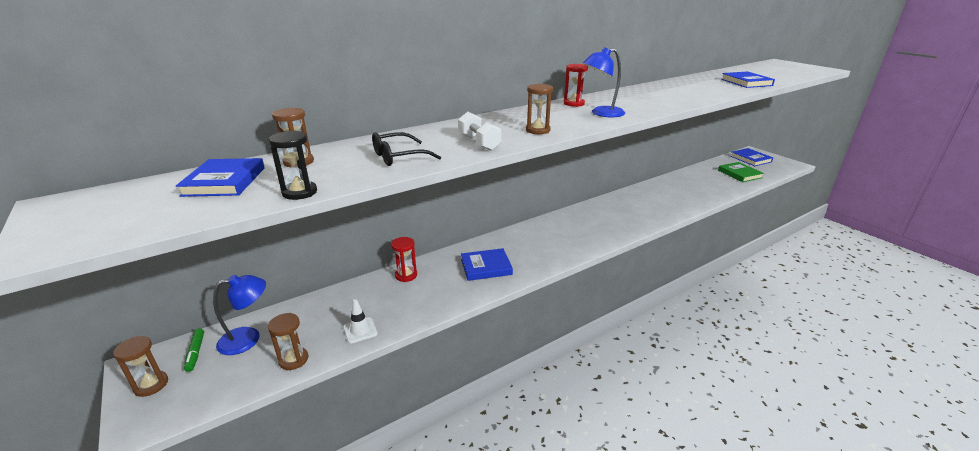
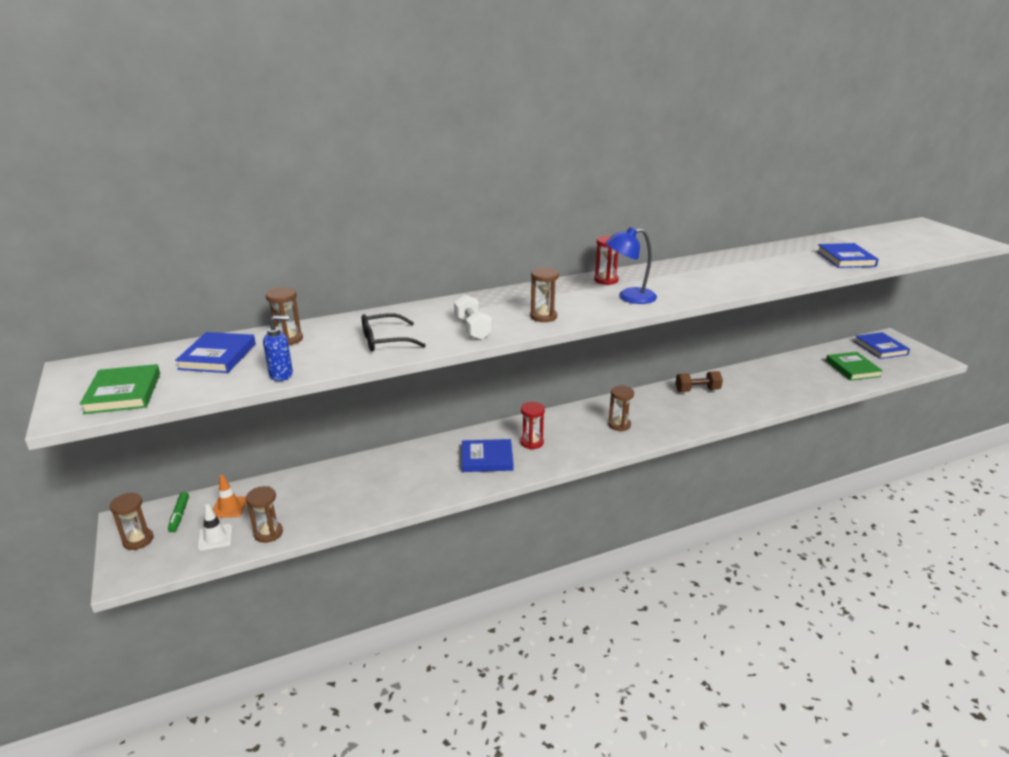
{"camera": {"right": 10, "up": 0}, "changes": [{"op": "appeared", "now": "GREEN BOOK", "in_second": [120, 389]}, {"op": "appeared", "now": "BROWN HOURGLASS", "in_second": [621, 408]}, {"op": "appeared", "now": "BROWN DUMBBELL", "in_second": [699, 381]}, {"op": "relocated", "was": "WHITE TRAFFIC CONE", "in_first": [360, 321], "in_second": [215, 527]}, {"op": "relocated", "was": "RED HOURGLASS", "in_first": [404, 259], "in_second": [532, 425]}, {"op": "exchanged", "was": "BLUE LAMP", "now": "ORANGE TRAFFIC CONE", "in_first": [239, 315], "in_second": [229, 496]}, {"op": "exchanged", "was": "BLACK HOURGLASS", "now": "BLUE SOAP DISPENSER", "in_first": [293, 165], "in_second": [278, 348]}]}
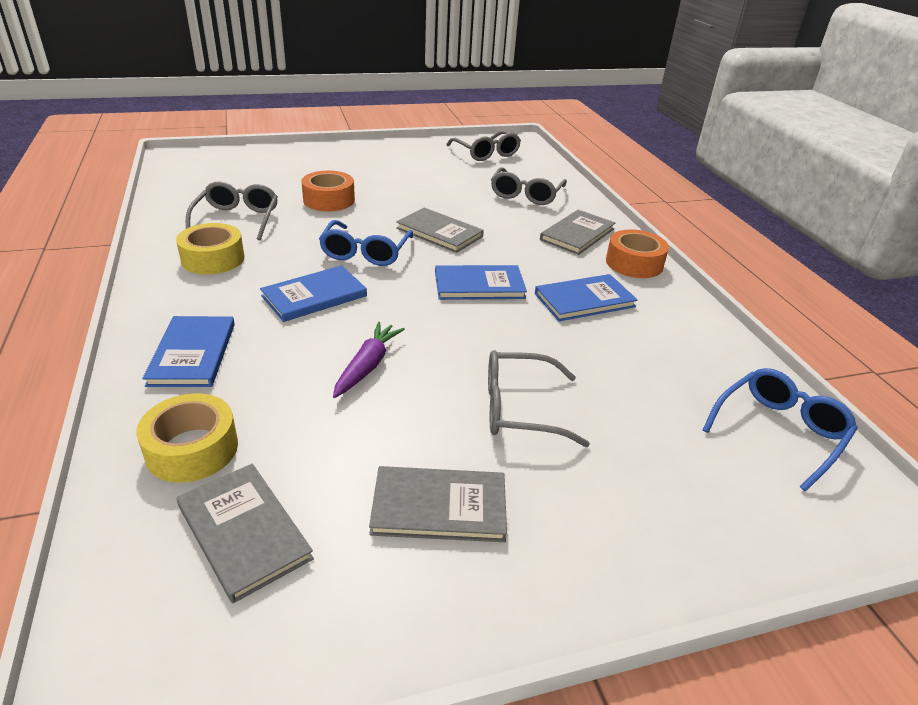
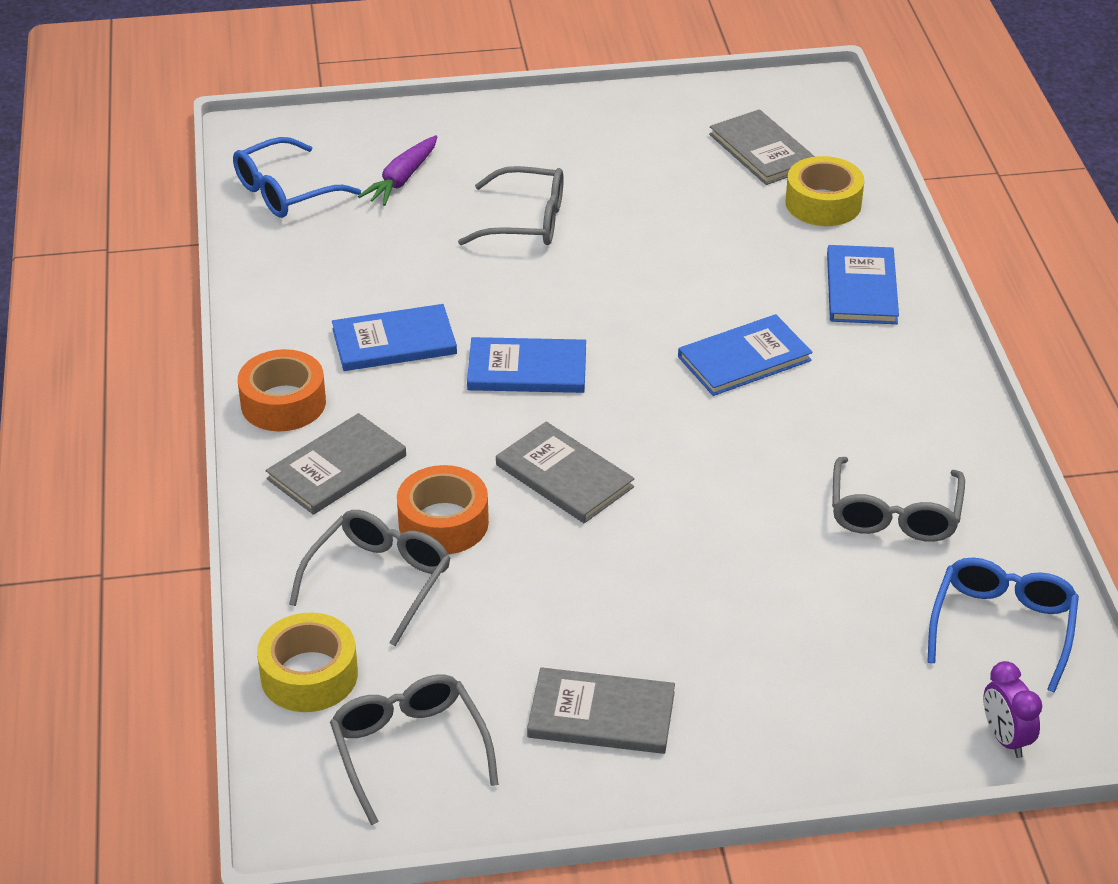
{"camera": {"right": -170, "up": 5}, "changes": [{"op": "appeared", "now": "PURPLE CLOCK", "in_second": [1012, 709]}, {"op": "relocated", "was": "YELLOW TAPE", "in_first": [210, 248], "in_second": [307, 662]}, {"op": "relocated", "was": "ORANGE TAPE", "in_first": [328, 191], "in_second": [443, 509]}, {"op": "relocated", "was": "BLUE GLASSES", "in_first": [366, 243], "in_second": [1003, 625]}, {"op": "relocated", "was": "PURPLE CARROT", "in_first": [369, 360], "in_second": [397, 170]}, {"op": "relocated", "was": "GREY BOOK", "in_first": [438, 504], "in_second": [601, 710]}]}
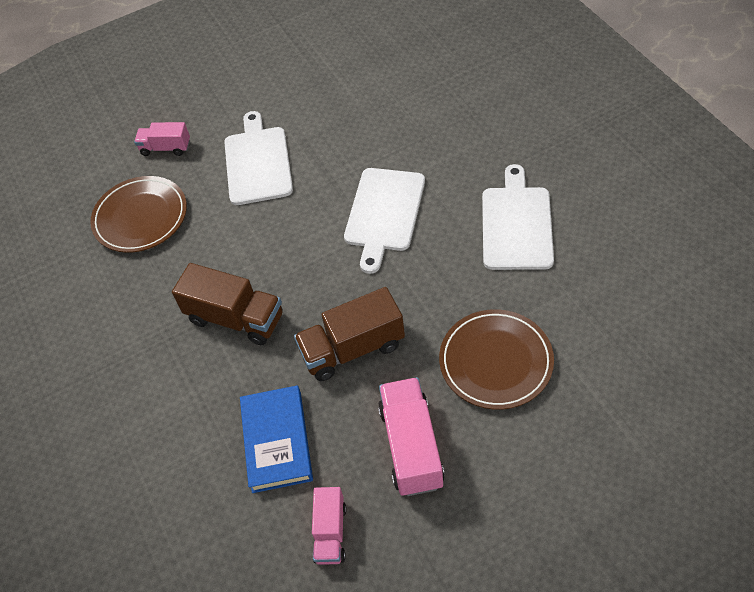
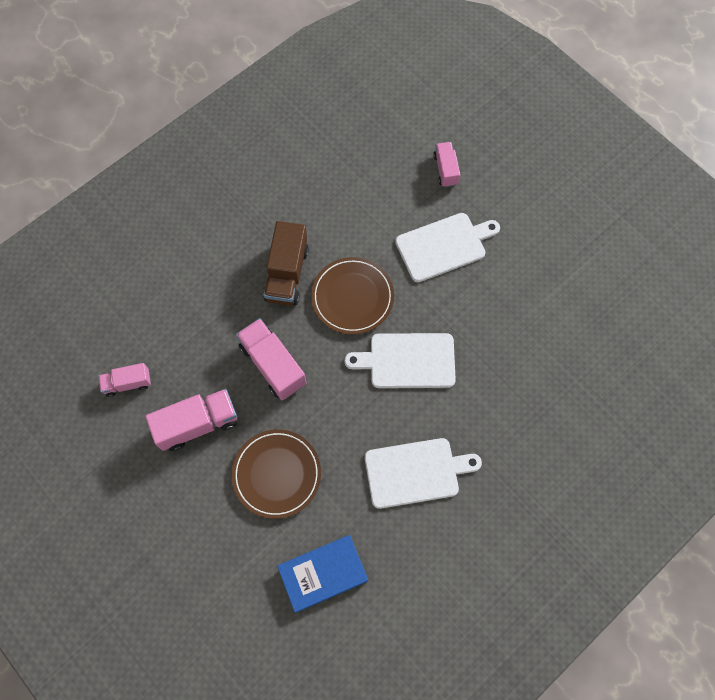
{"camera": {"right": 70, "up": 15}, "changes": [{"op": "relocated", "was": "BROWN PLATE", "in_first": [138, 214], "in_second": [352, 295]}, {"op": "relocated", "was": "BLUE BOOK", "in_first": [276, 439], "in_second": [322, 574]}, {"op": "colour", "was": "BROWN TRUCK", "now": "PINK TRUCK", "in_first": [349, 334], "in_second": [271, 359]}]}
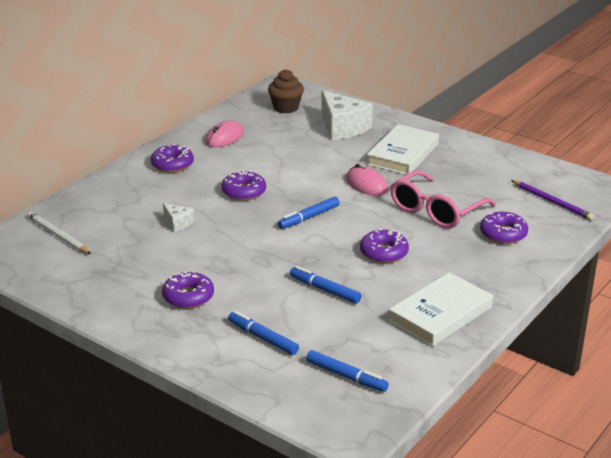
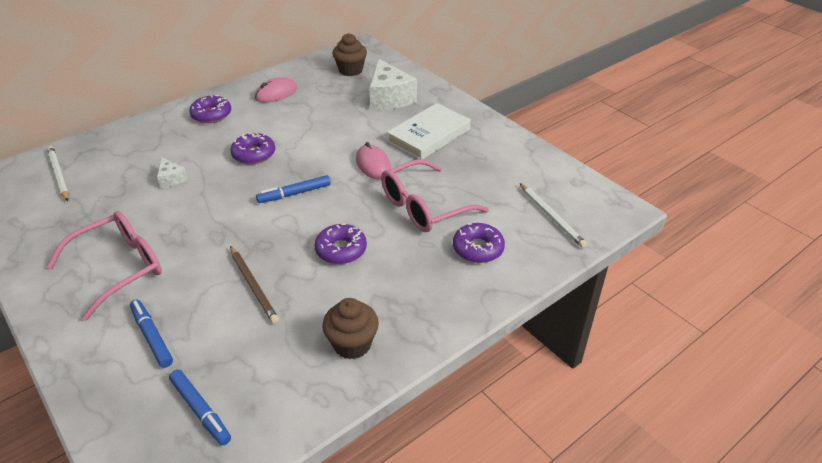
{"camera": {"right": 15, "up": 10}, "changes": [{"op": "exchanged", "was": "PURPLE DONUT", "now": "PINK GLASSES", "in_first": [188, 289], "in_second": [104, 266]}, {"op": "exchanged", "was": "BLUE MARKER", "now": "BROWN PENCIL", "in_first": [325, 284], "in_second": [254, 285]}, {"op": "exchanged", "was": "WHITE BOOK", "now": "BROWN CUPCAKE", "in_first": [440, 309], "in_second": [350, 328]}, {"op": "colour", "was": "PURPLE PENCIL", "now": "WHITE PENCIL", "in_first": [552, 200], "in_second": [553, 215]}]}
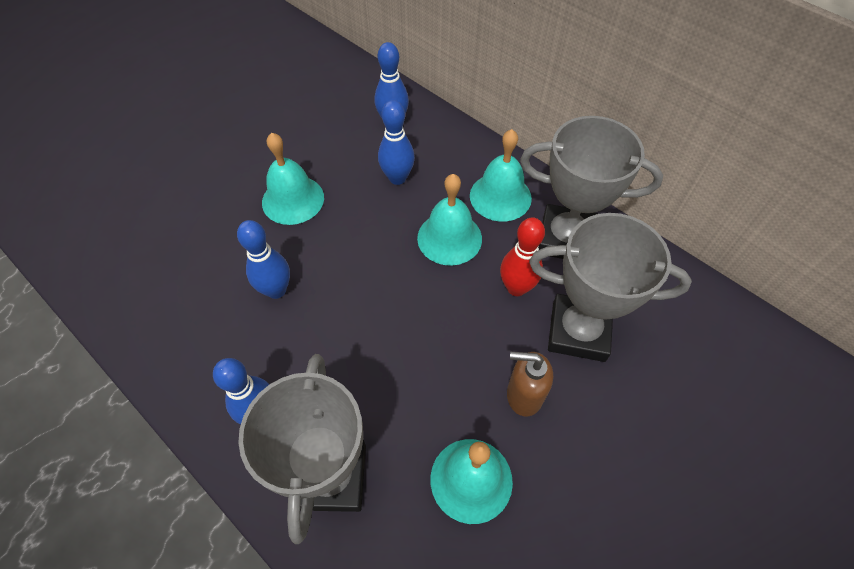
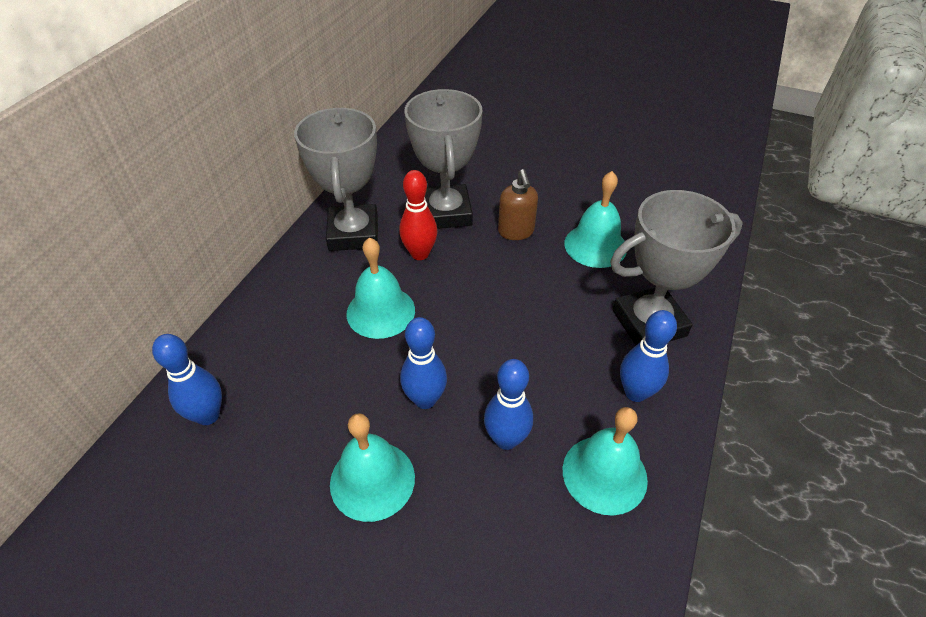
{"camera": {"right": -110, "up": -10}, "changes": [{"op": "relocated", "was": "BLUE BOWLING PIN", "in_first": [396, 142], "in_second": [423, 363]}, {"op": "relocated", "was": "TURQUOISE BELL", "in_first": [501, 175], "in_second": [605, 461]}]}
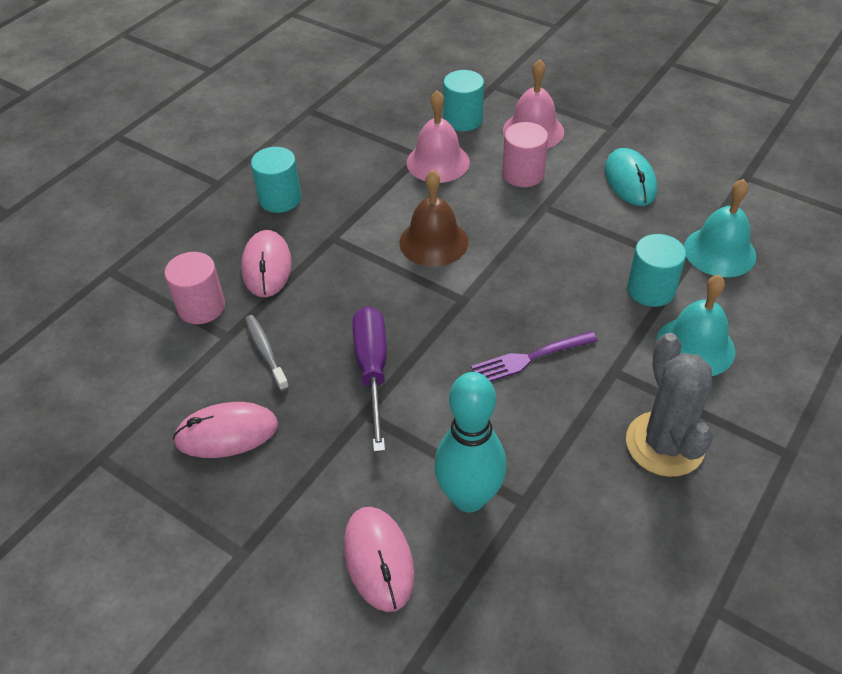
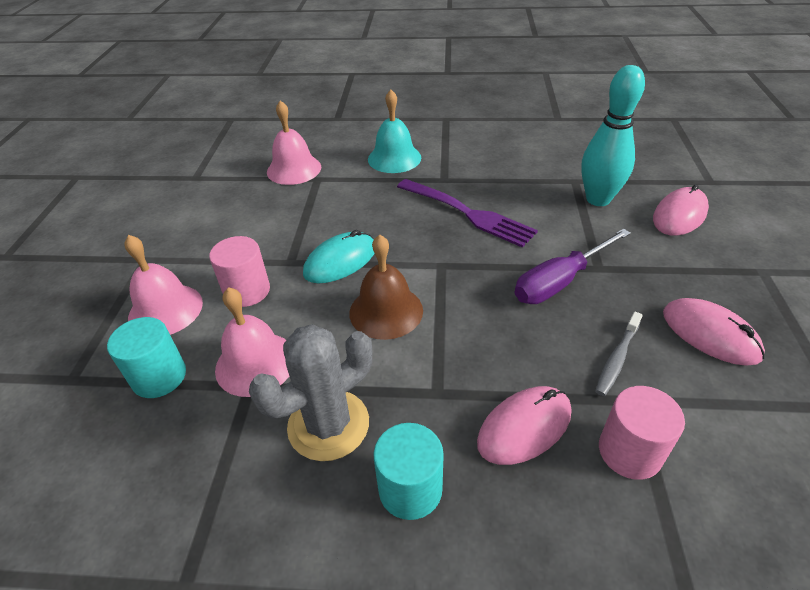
{"camera": {"right": -120, "up": -5}, "changes": [{"op": "missing", "was": "TURQUOISE CYLINDER", "in_first": [656, 270]}, {"op": "relocated", "was": "TURQUOISE MOUSE", "in_first": [631, 177], "in_second": [338, 256]}, {"op": "relocated", "was": "GREY CACTUS", "in_first": [669, 405], "in_second": [310, 392]}, {"op": "colour", "was": "TURQUOISE BELL", "now": "PINK BELL", "in_first": [720, 228], "in_second": [294, 142]}, {"op": "size", "was": "PURPLE FORK", "in_first": [534, 356], "in_second": [467, 213], "ratio": 1.5}]}
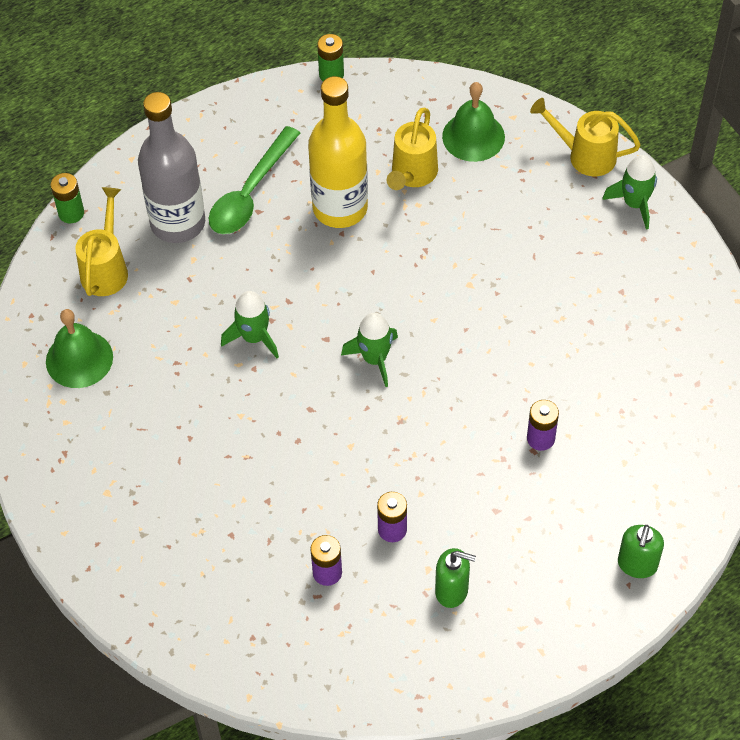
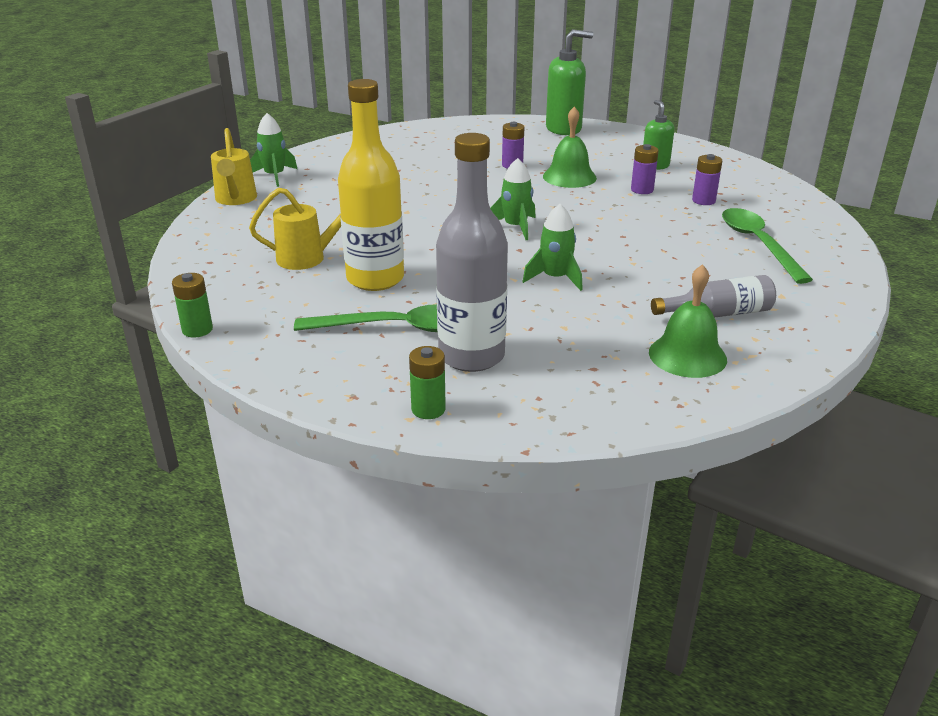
{"camera": {"right": -120, "up": -25}, "changes": [{"op": "missing", "was": "YELLOW WATERING CAN", "in_first": [101, 241]}, {"op": "appeared", "now": "GREY BOTTLE", "in_second": [713, 296]}, {"op": "appeared", "now": "GREEN SPOON", "in_second": [767, 246]}, {"op": "relocated", "was": "GREEN BATTERY", "in_first": [67, 198], "in_second": [427, 382]}, {"op": "relocated", "was": "GREEN BELL", "in_first": [473, 122], "in_second": [570, 147]}, {"op": "size", "was": "GREEN SOAP DISPENSER", "in_first": [641, 551], "in_second": [569, 82], "ratio": 1.65}]}
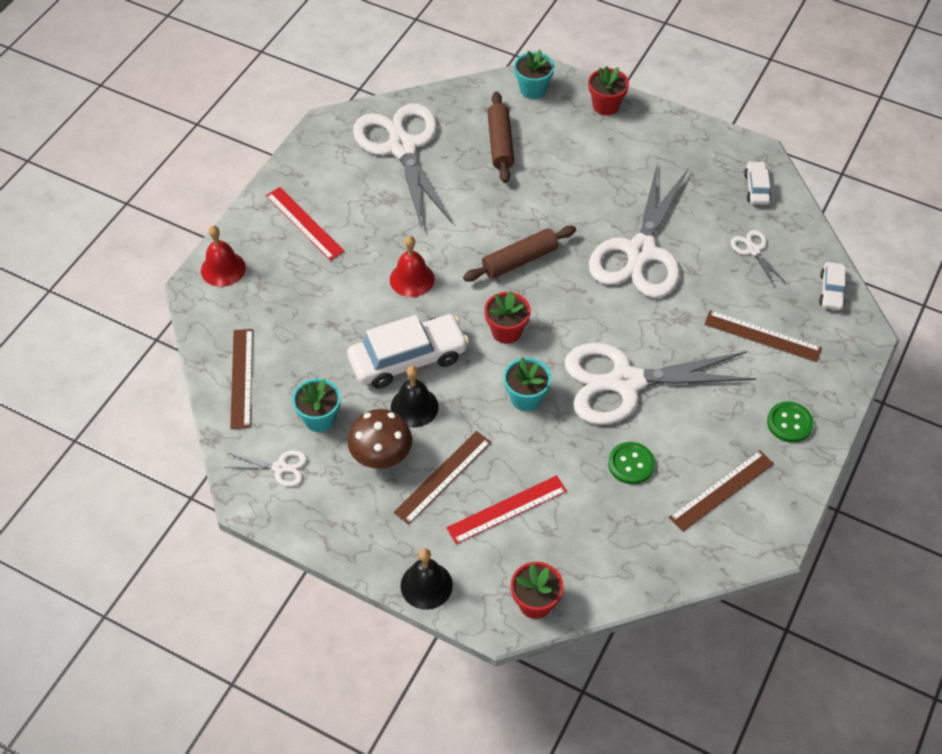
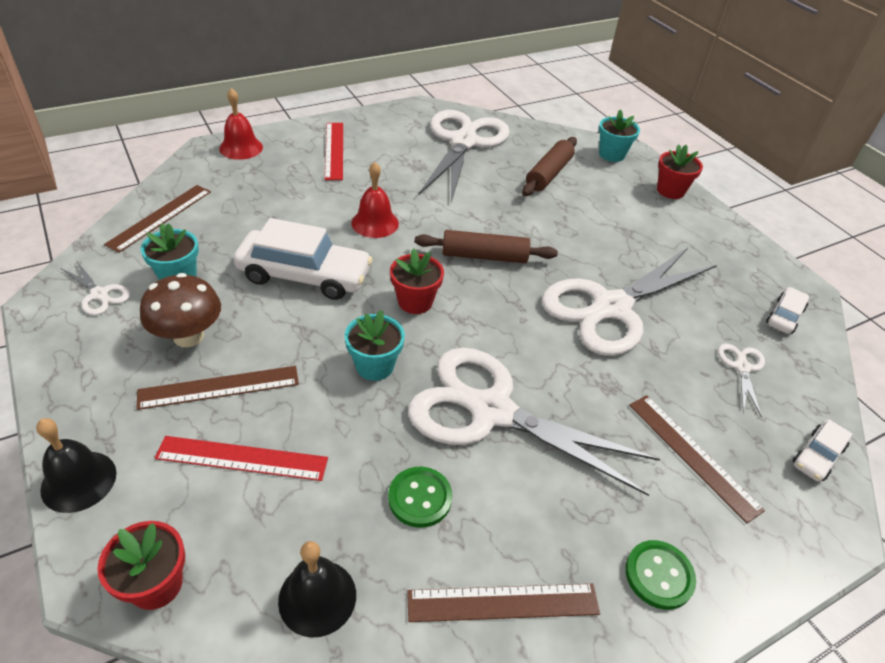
{"camera": {"right": 30, "up": -10}, "changes": [{"op": "relocated", "was": "BLACK BELL", "in_first": [415, 396], "in_second": [317, 589]}]}
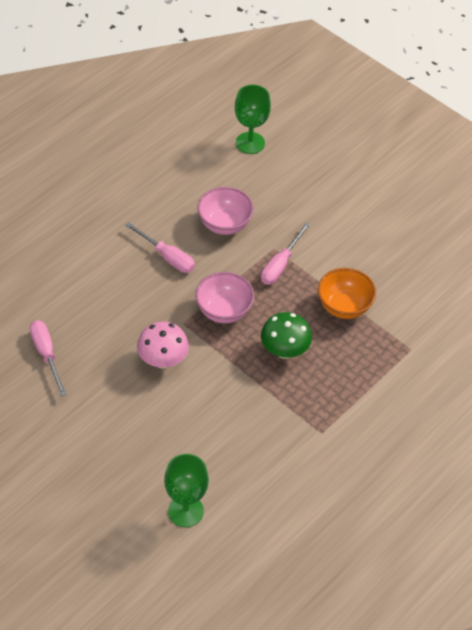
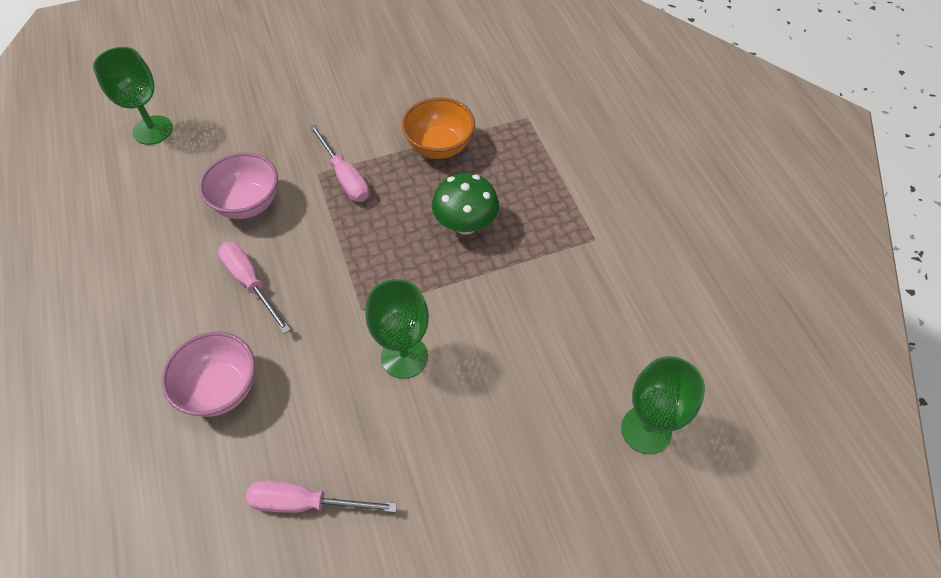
{"camera": {"right": -60, "up": 5}, "changes": [{"op": "relocated", "was": "PINK BOWL", "in_first": [224, 297], "in_second": [208, 374]}, {"op": "exchanged", "was": "PINK MUSHROOM", "now": "GREEN GOBLET", "in_first": [163, 345], "in_second": [397, 329]}, {"op": "spun", "was": "PINK SCREWDRIVER", "in_first": [160, 247], "in_second": [254, 288], "clockwise": -105}]}
